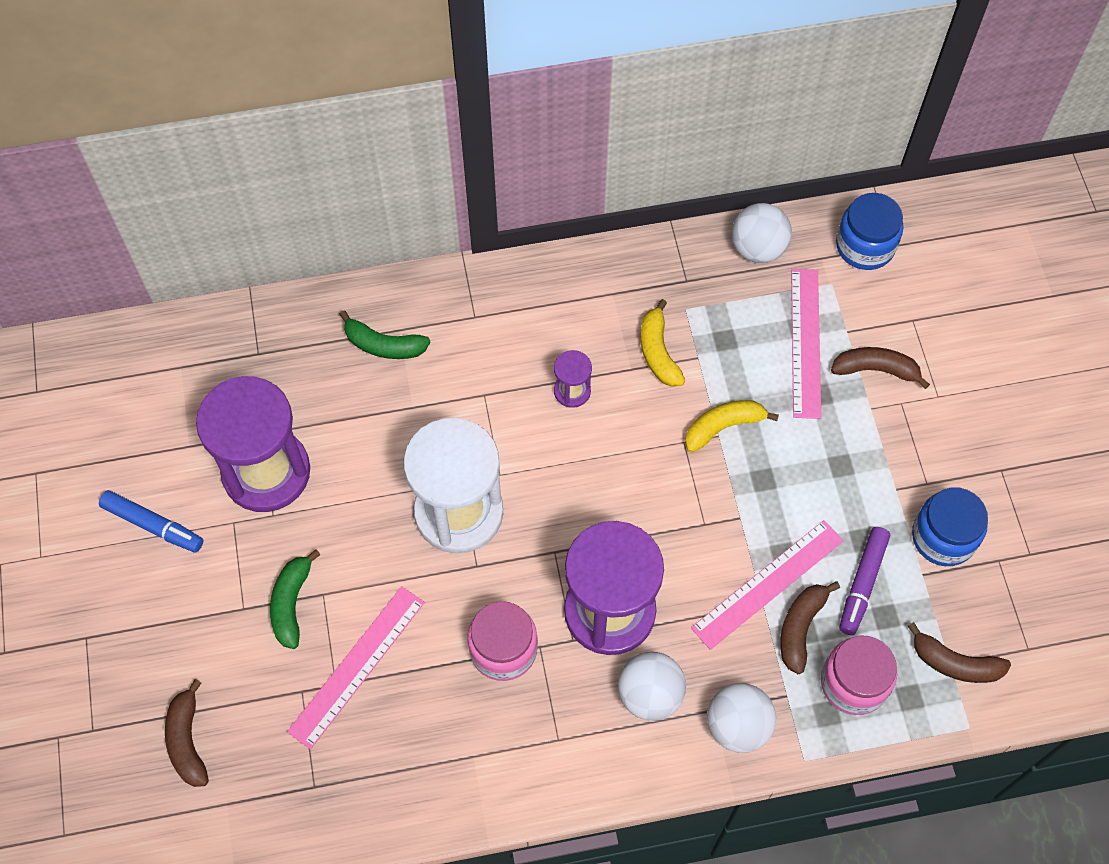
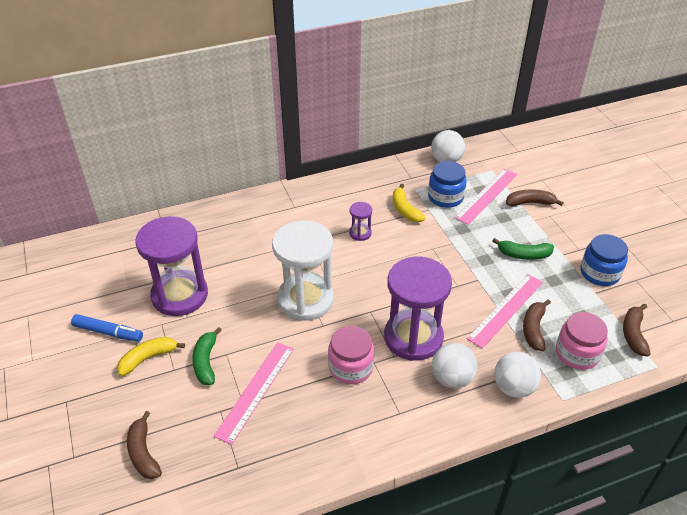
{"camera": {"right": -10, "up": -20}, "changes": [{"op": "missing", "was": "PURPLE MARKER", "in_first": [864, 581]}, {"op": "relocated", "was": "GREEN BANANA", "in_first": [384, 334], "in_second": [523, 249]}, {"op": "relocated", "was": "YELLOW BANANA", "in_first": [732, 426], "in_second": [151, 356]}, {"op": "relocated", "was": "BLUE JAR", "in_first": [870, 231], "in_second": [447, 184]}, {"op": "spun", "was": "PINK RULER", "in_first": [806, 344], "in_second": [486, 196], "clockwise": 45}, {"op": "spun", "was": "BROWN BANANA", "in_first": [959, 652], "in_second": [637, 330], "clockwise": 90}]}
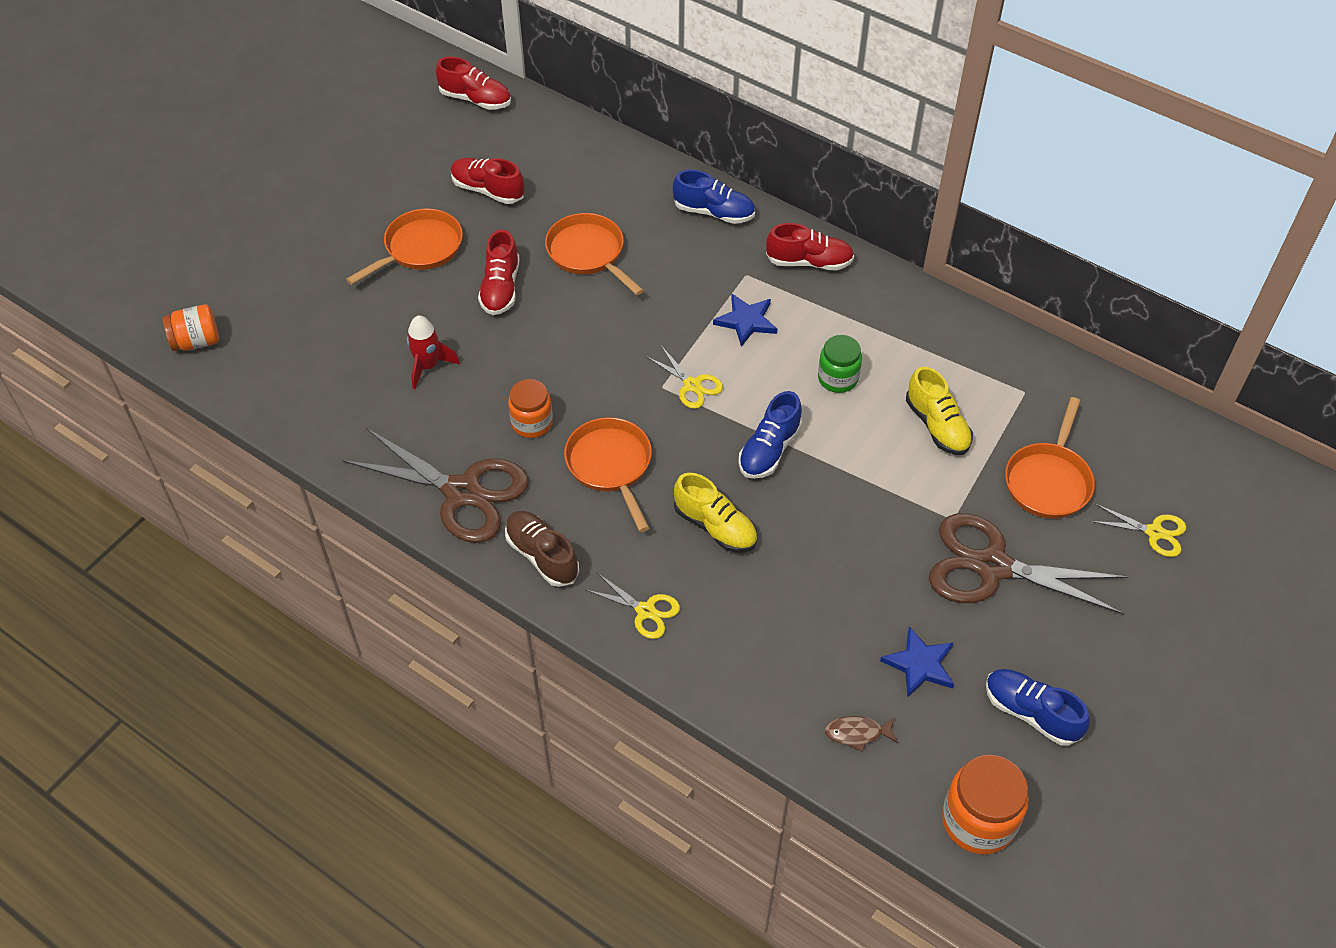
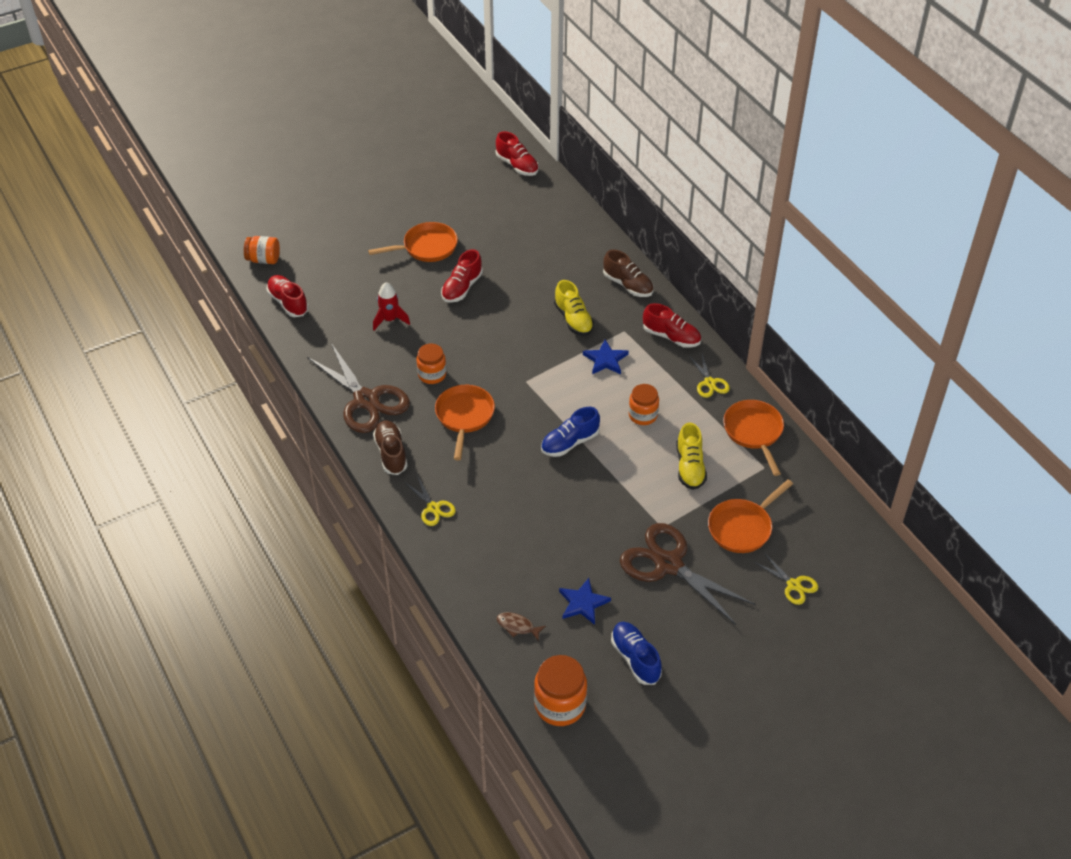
{"camera": {"right": 25, "up": -5}, "changes": [{"op": "relocated", "was": "RED SHOE", "in_first": [487, 181], "in_second": [287, 296]}, {"op": "relocated", "was": "ORANGE PAN", "in_first": [594, 254], "in_second": [753, 438]}, {"op": "relocated", "was": "YELLOW SCISSORS", "in_first": [684, 377], "in_second": [709, 376]}, {"op": "relocated", "was": "YELLOW SHOE", "in_first": [715, 513], "in_second": [574, 308]}, {"op": "colour", "was": "BLUE SHOE", "now": "BROWN SHOE", "in_first": [714, 197], "in_second": [628, 273]}, {"op": "colour", "was": "GREEN JAR", "now": "ORANGE JAR", "in_first": [840, 364], "in_second": [644, 404]}]}
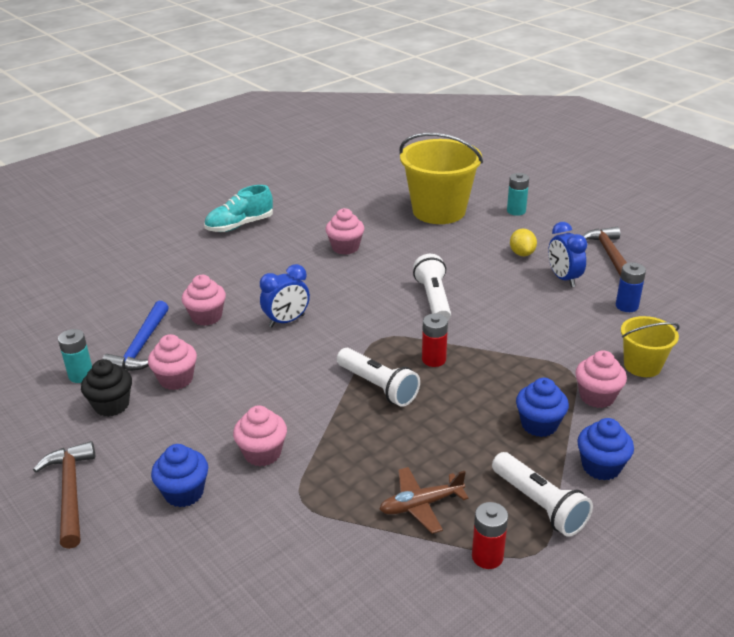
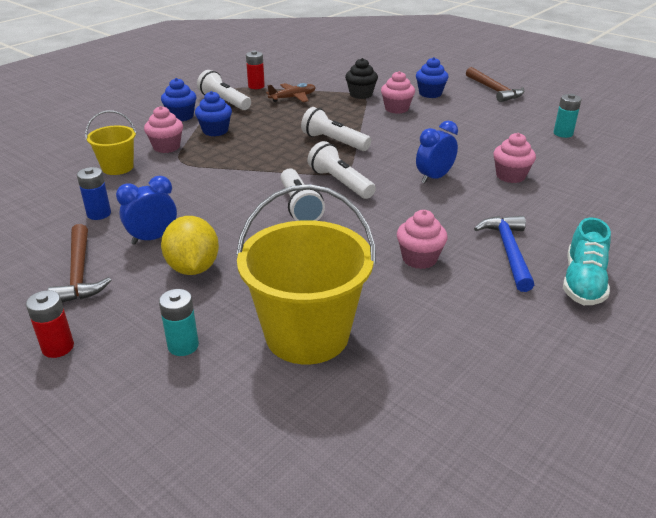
{"camera": {"right": 170, "up": 0}, "changes": [{"op": "missing", "was": "PINK CUPCAKE", "in_first": [172, 362]}, {"op": "appeared", "now": "WHITE FLASHLIGHT", "in_second": [341, 170]}, {"op": "relocated", "was": "BLACK CUPCAKE", "in_first": [106, 388], "in_second": [361, 78]}, {"op": "relocated", "was": "BLUE HAMMER", "in_first": [135, 336], "in_second": [504, 254]}, {"op": "relocated", "was": "RED BATTERY", "in_first": [435, 340], "in_second": [50, 324]}, {"op": "spun", "was": "TURQUOISE SHOE", "in_first": [238, 208], "in_second": [587, 261], "clockwise": 150}, {"op": "spun", "was": "BLUE CLOCK", "in_first": [567, 254], "in_second": [146, 210], "clockwise": -90}, {"op": "size", "was": "YELLOW LEMON", "in_first": [523, 242], "in_second": [190, 245], "ratio": 1.63}]}
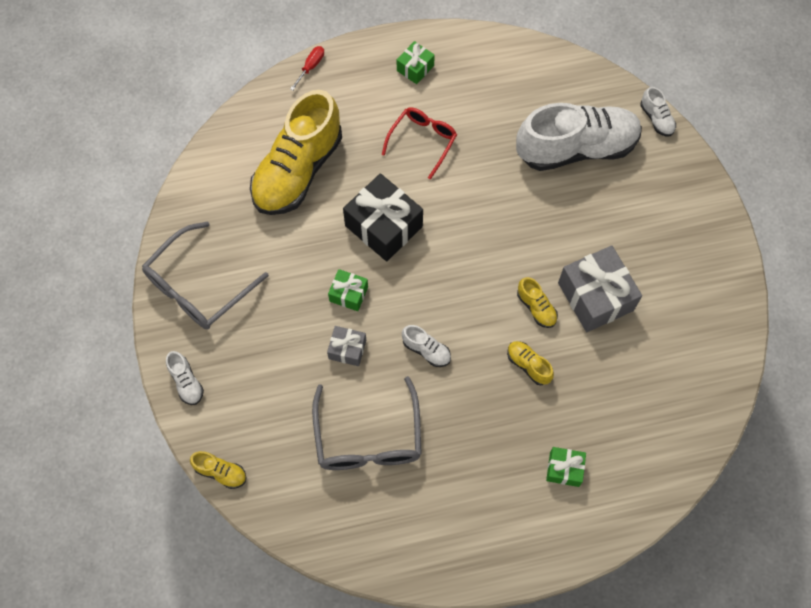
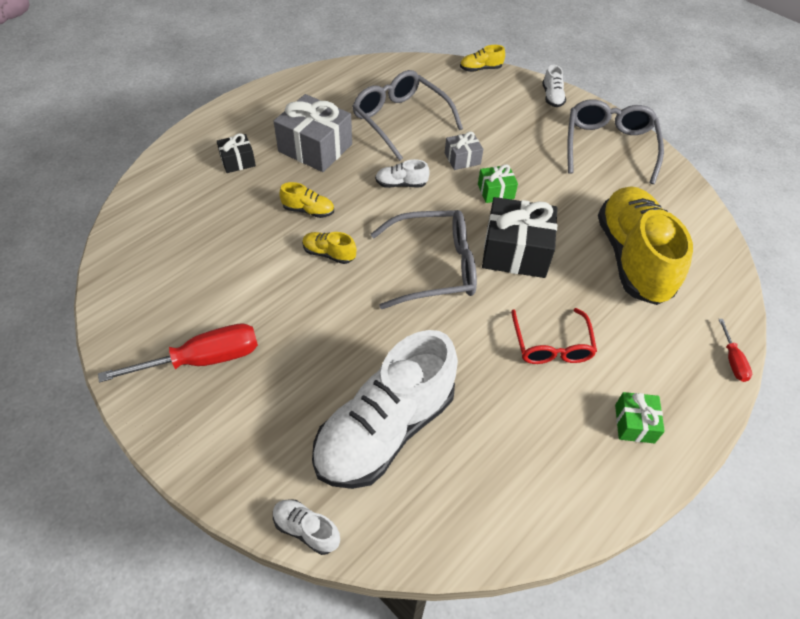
{"camera": {"right": 145, "up": -15}, "changes": [{"op": "appeared", "now": "RED SCREWDRIVER", "in_second": [178, 352]}, {"op": "appeared", "now": "GREY GLASSES", "in_second": [424, 259]}, {"op": "relocated", "was": "GREY GIFT", "in_first": [600, 288], "in_second": [313, 133]}, {"op": "colour", "was": "GREEN GIFT", "now": "BLACK GIFT", "in_first": [566, 467], "in_second": [236, 153]}, {"op": "spun", "was": "WHITE SHOE", "in_first": [185, 378], "in_second": [554, 86], "clockwise": -120}]}
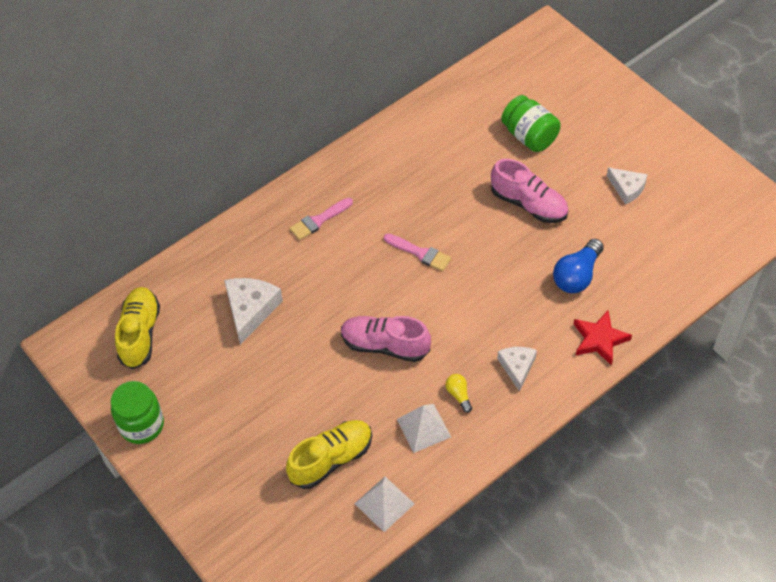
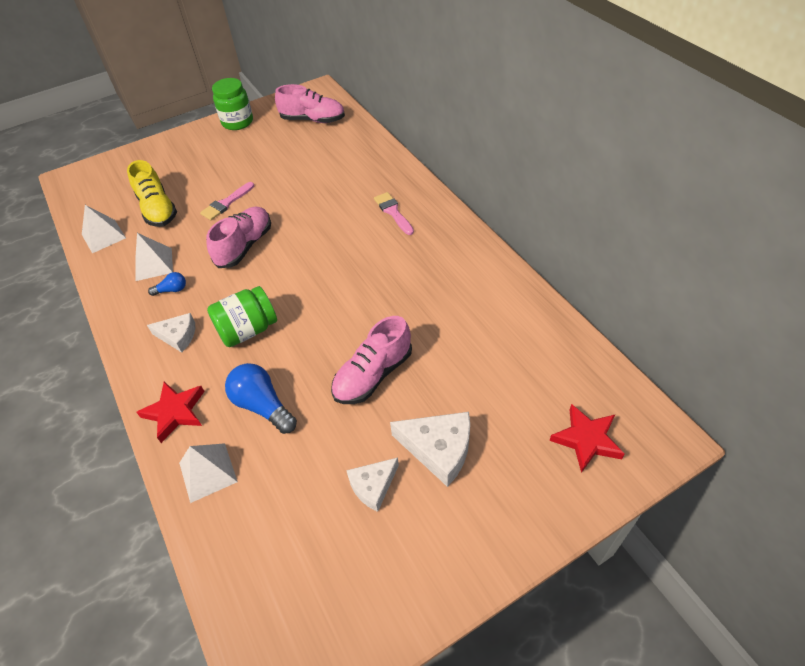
{"camera": {"right": 100, "up": -5}, "changes": [{"op": "appeared", "now": "WHITE PYRAMID", "in_second": [208, 473]}, {"op": "appeared", "now": "RED STAR", "in_second": [587, 438]}, {"op": "relocated", "was": "WHITE CHEESE", "in_first": [253, 311], "in_second": [430, 449]}, {"op": "relocated", "was": "PINK BRUSH", "in_first": [417, 252], "in_second": [227, 201]}, {"op": "relocated", "was": "GREEN JAR", "in_first": [531, 123], "in_second": [242, 316]}, {"op": "colour", "was": "YELLOW SHOE", "now": "PINK SHOE", "in_first": [137, 328], "in_second": [310, 103]}, {"op": "colour", "was": "YELLOW LIGHT BULB", "now": "BLUE LIGHT BULB", "in_first": [458, 393], "in_second": [167, 284]}]}
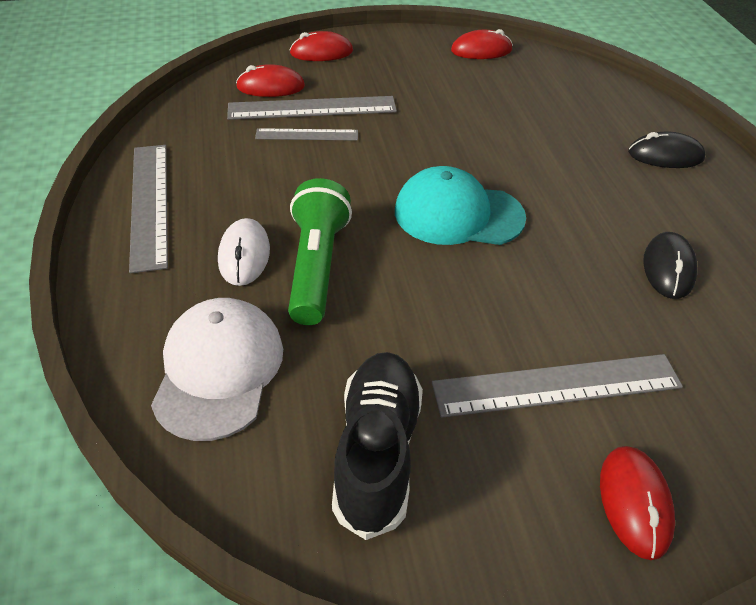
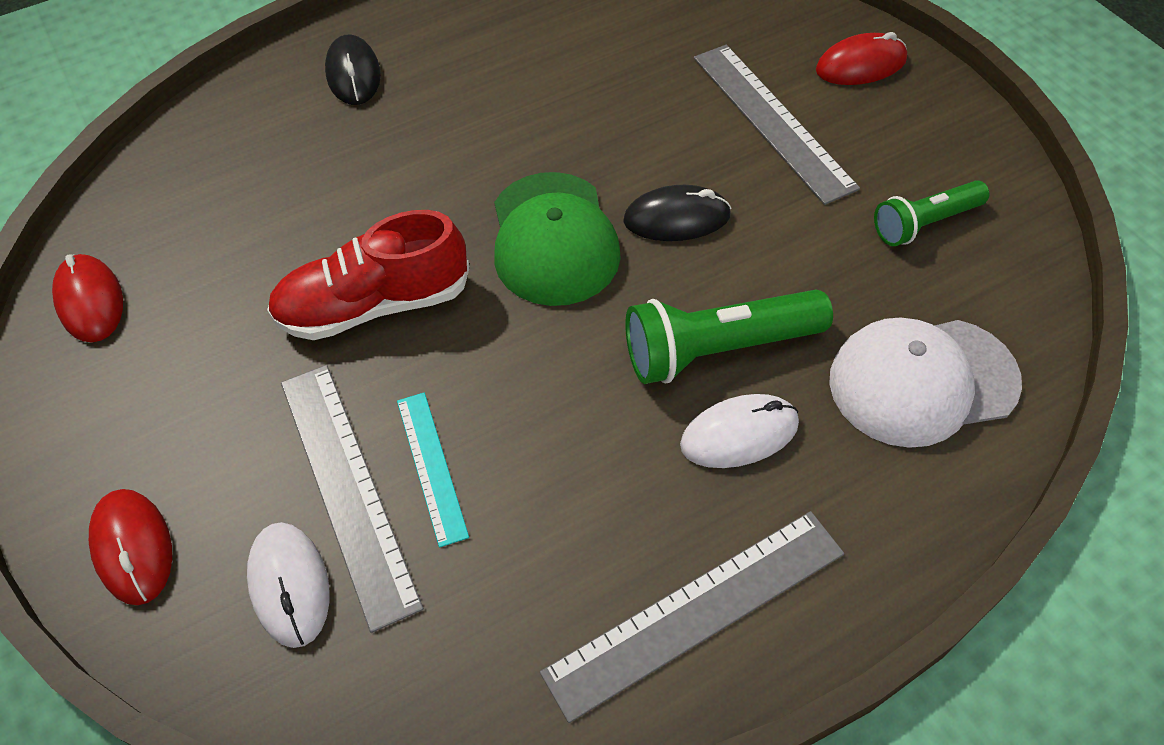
{"camera": {"right": -105, "up": 10}, "changes": [{"op": "appeared", "now": "RED SHOE", "in_second": [368, 275]}, {"op": "relocated", "was": "BLACK MOUSE", "in_first": [670, 265], "in_second": [677, 213]}, {"op": "exchanged", "was": "BLACK SHOE", "now": "GREEN FLASHLIGHT", "in_first": [377, 446], "in_second": [931, 213]}, {"op": "colour", "was": "RED MOUSE", "now": "WHITE MOUSE", "in_first": [270, 80], "in_second": [288, 585]}, {"op": "colour", "was": "GREY RULER", "now": "TURQUOISE RULER", "in_first": [306, 134], "in_second": [433, 470]}, {"op": "colour", "was": "TURQUOISE CAP", "now": "GREEN CAP", "in_first": [460, 205], "in_second": [557, 239]}]}
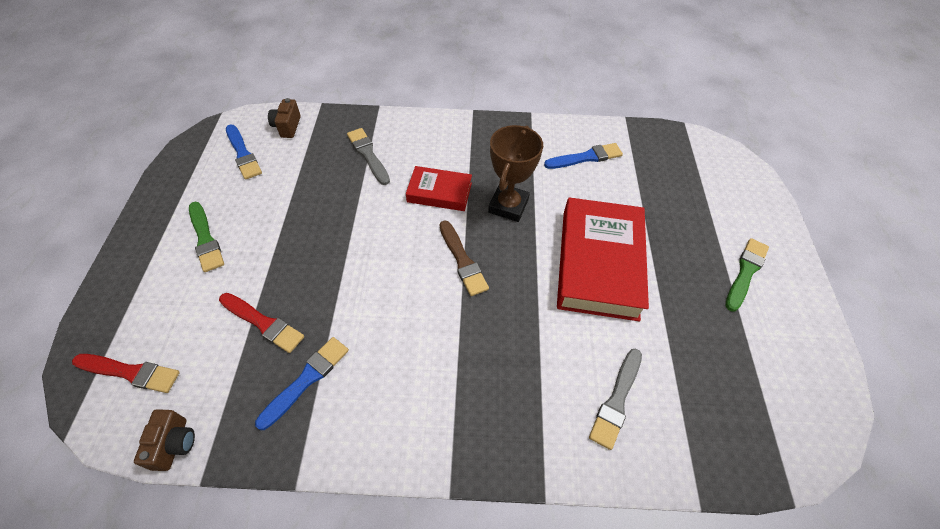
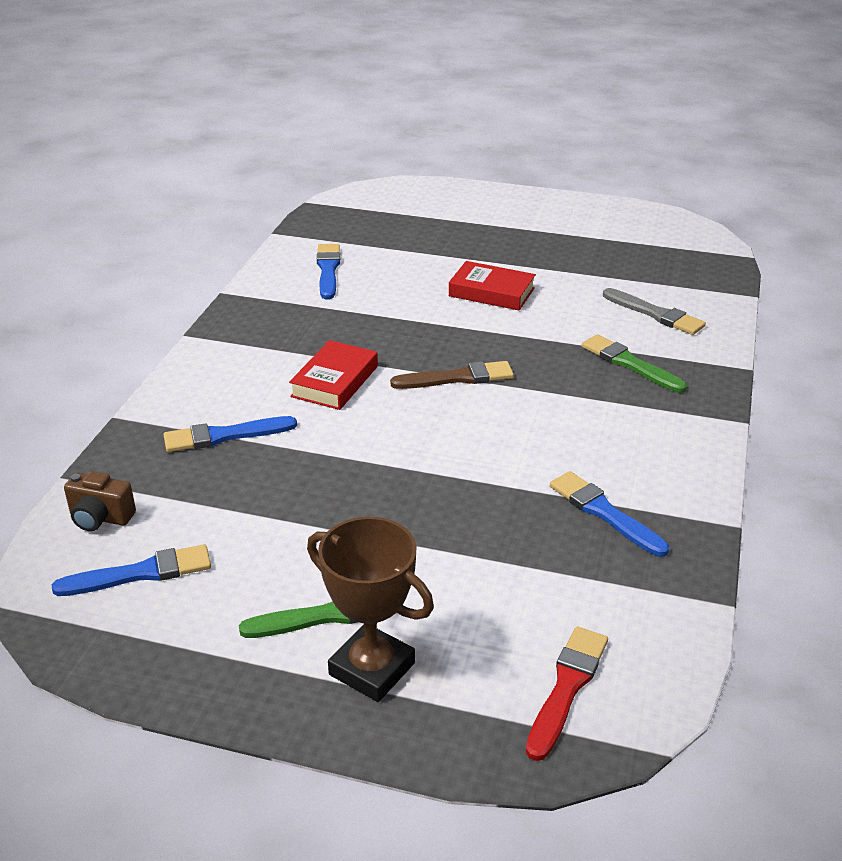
{"camera": {"right": -75, "up": -20}, "changes": [{"op": "missing", "was": "BROWN CAMERA", "in_first": [164, 440]}, {"op": "missing", "was": "RED BRUSH", "in_first": [261, 323]}, {"op": "relocated", "was": "BROWN TROPHY", "in_first": [515, 173], "in_second": [370, 609]}, {"op": "relocated", "was": "GREEN BRUSH", "in_first": [747, 275], "in_second": [634, 363]}, {"op": "colour", "was": "GREY BRUSH", "now": "BLUE BRUSH", "in_first": [368, 156], "in_second": [230, 434]}, {"op": "size", "was": "RED BOOK", "in_first": [603, 259], "in_second": [492, 286], "ratio": 0.54}]}
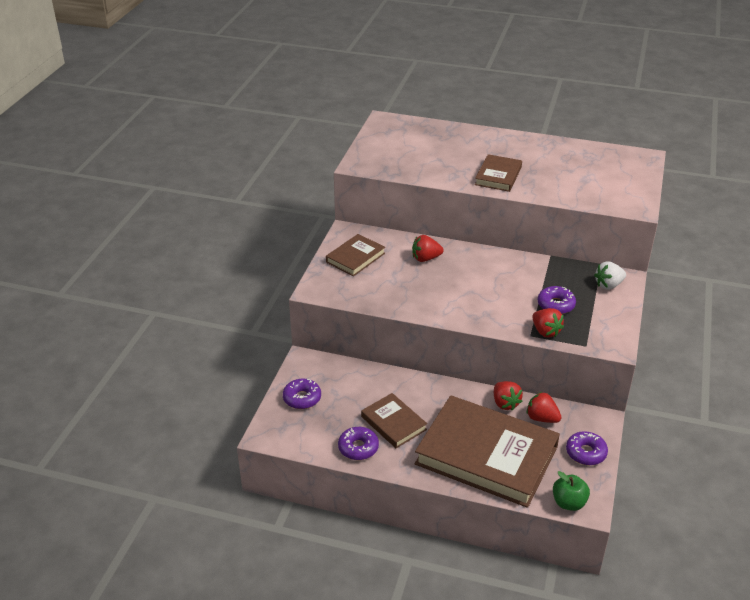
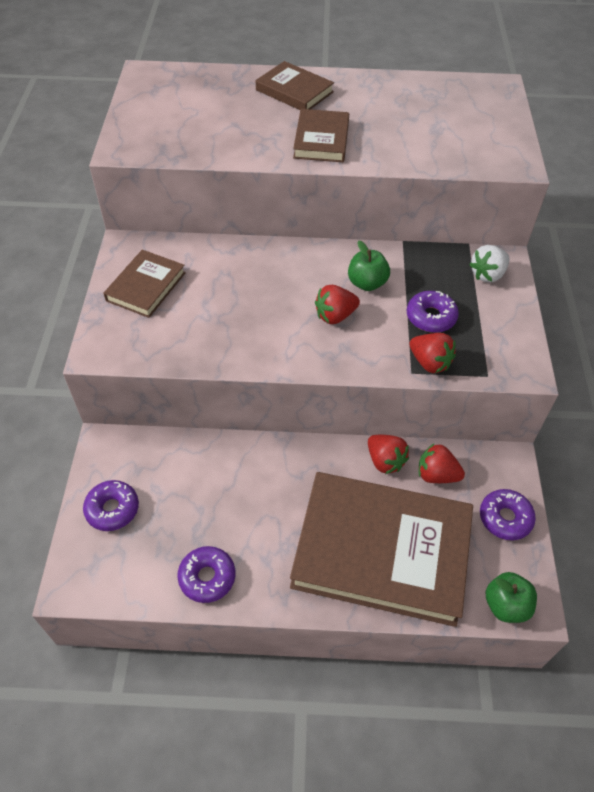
{"camera": {"right": -15, "up": 15}, "changes": [{"op": "appeared", "now": "GREEN APPLE", "in_second": [369, 266]}, {"op": "relocated", "was": "BROWN BOOK", "in_first": [394, 420], "in_second": [295, 85]}, {"op": "relocated", "was": "RED STRAWBERRY", "in_first": [427, 248], "in_second": [337, 304]}]}
